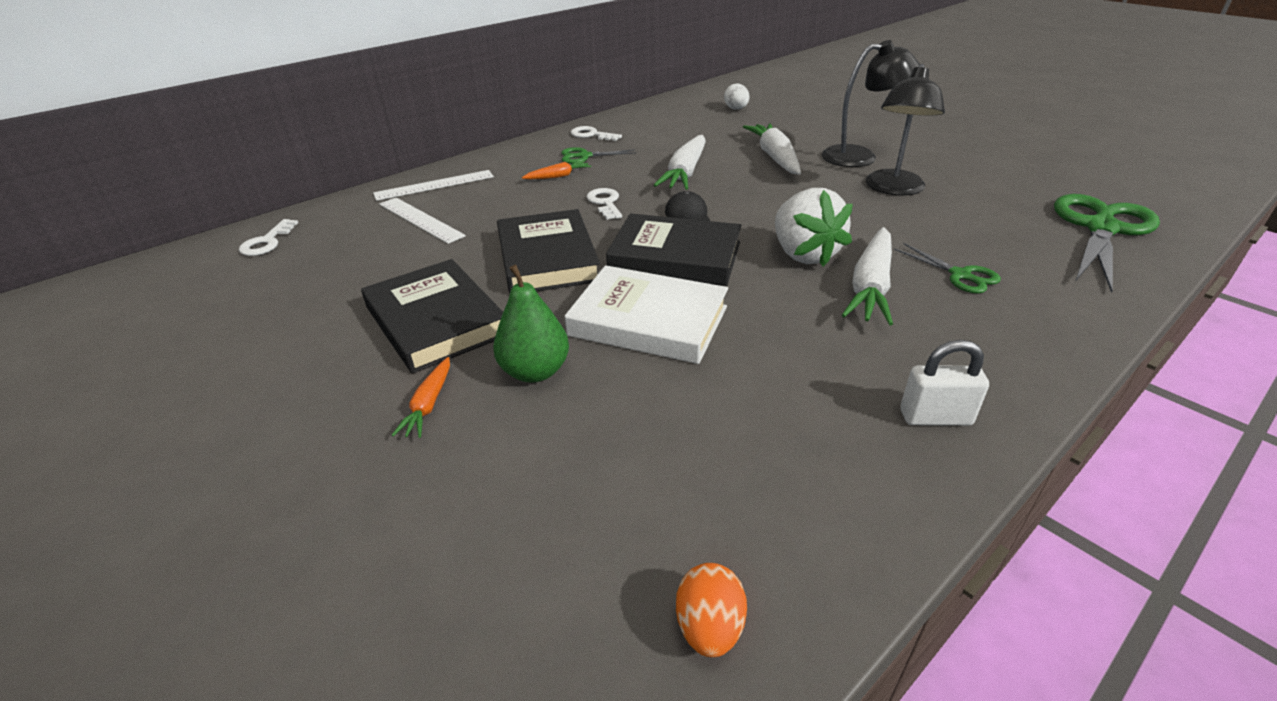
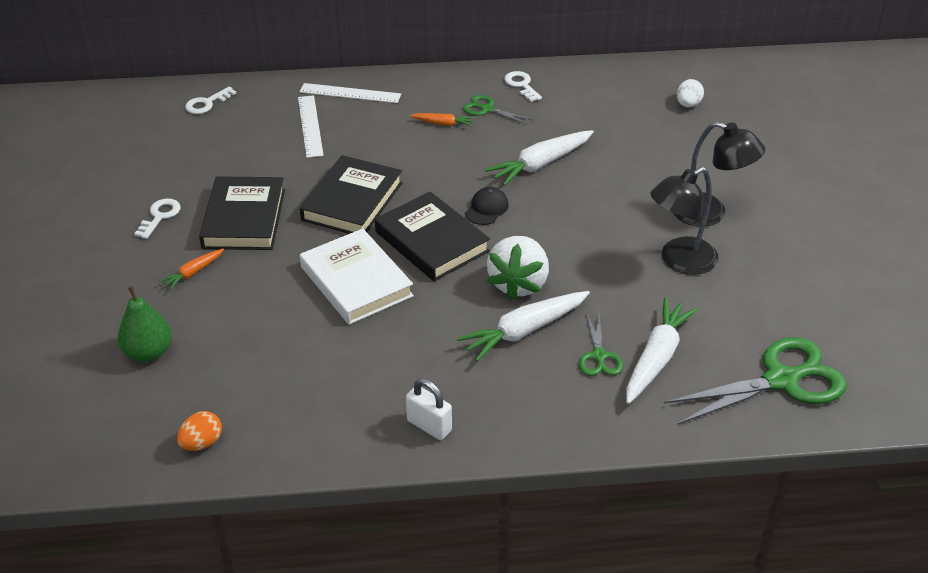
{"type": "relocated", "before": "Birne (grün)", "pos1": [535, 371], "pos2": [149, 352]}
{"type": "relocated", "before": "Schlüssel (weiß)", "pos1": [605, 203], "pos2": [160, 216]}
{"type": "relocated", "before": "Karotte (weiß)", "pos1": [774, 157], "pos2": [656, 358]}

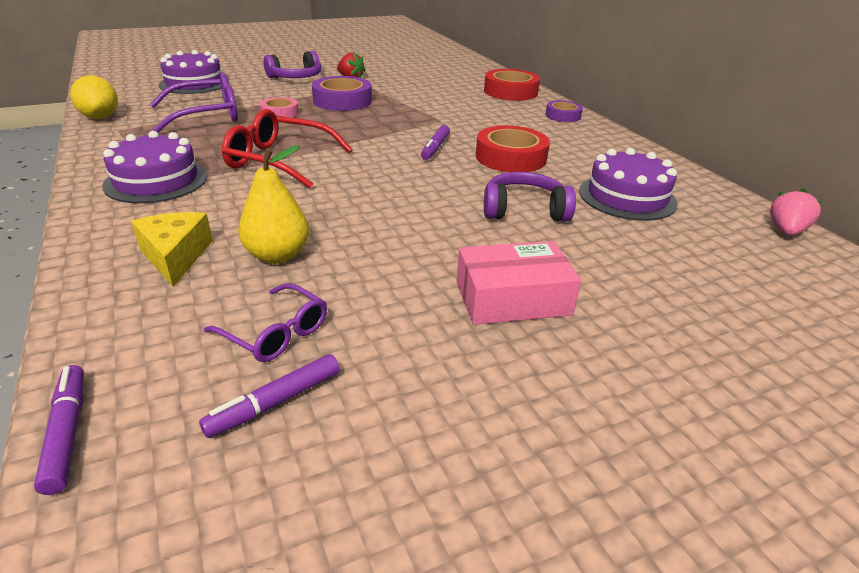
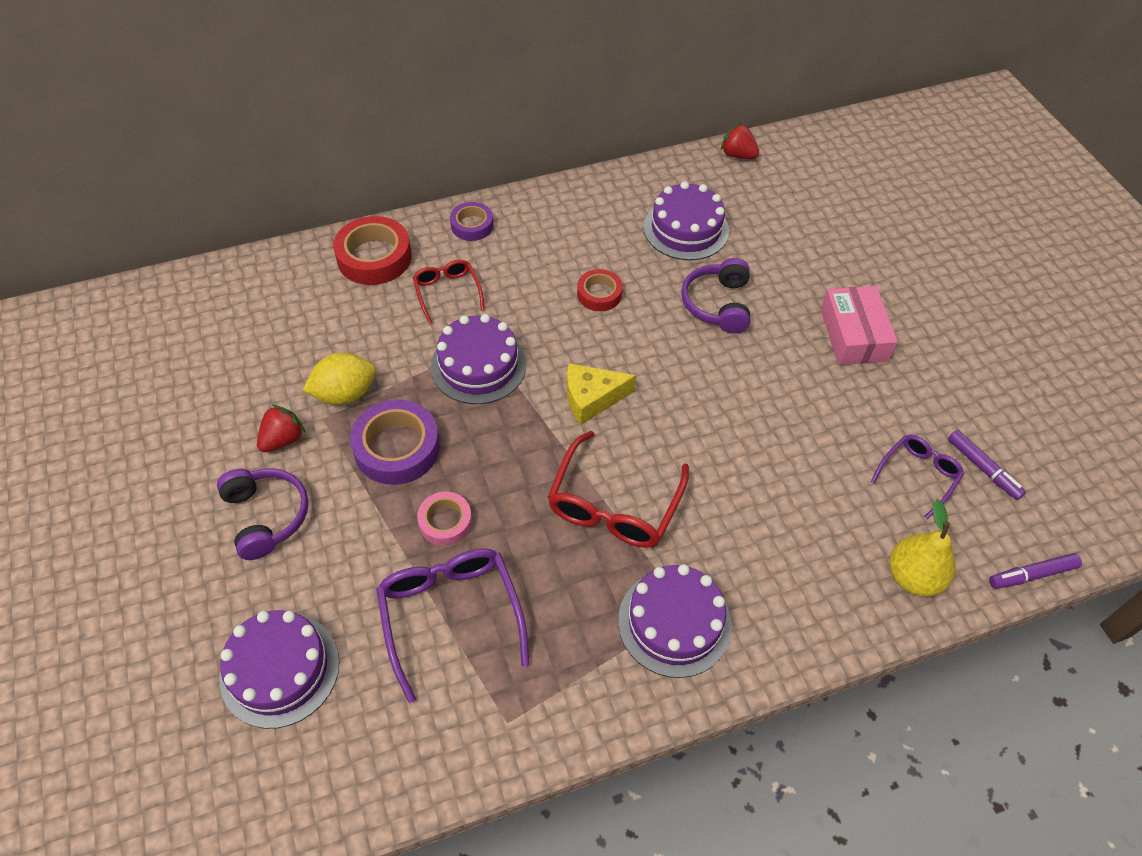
{"type": "relocated", "before": "Zitrone (gelb)", "pos1": [100, 117], "pos2": [345, 394]}
{"type": "appeared", "after": "Brille (rot)", "pos2": [447, 292]}
{"type": "appeared", "after": "Kuchen (lila)", "pos2": [478, 365]}
{"type": "relocated", "before": "Käse (gelb)", "pos1": [176, 256], "pos2": [592, 398]}
{"type": "size", "before": "Klebeband (rot)", "pos1": [510, 157], "pos2": [599, 294], "scale": 0.59}
{"type": "colour", "before": "Erdbeere (rosa)", "after": "Erdbeere (rot)", "pos1": [786, 231], "pos2": [737, 155]}
{"type": "relocated", "before": "Birne (gelb)", "pos1": [277, 255], "pos2": [913, 577]}
{"type": "missing", "before": "Filzstift (lila)", "pos1": [435, 148]}

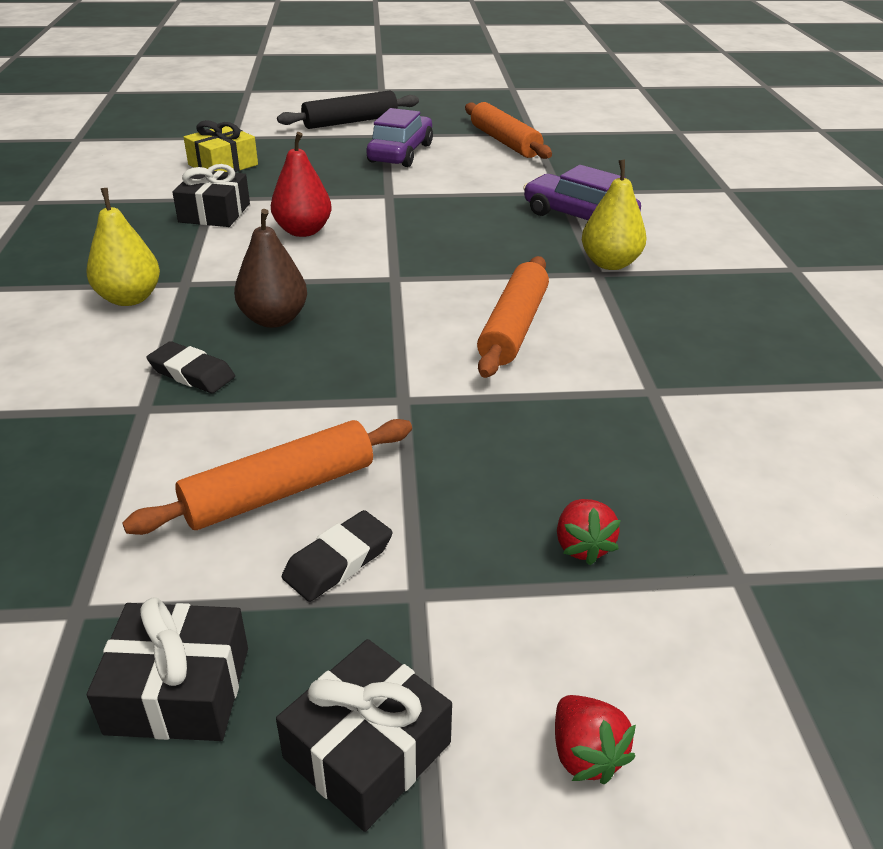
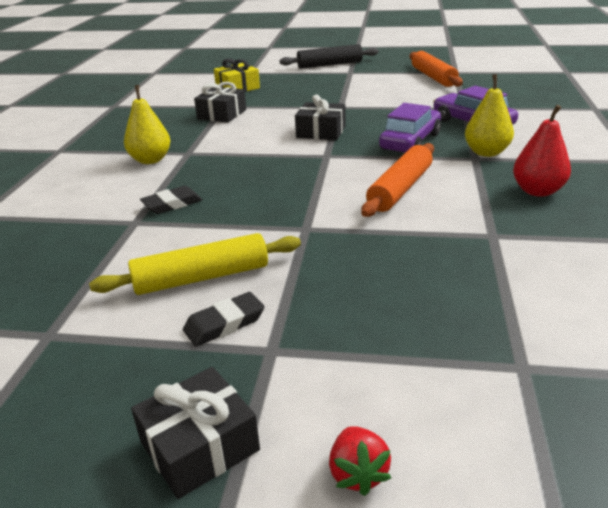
{"type": "colour", "before": "Nudelholz (orange)", "after": "Nudelholz (gelb)", "pos1": [280, 492], "pos2": [202, 277]}
{"type": "spun", "before": "Radiergummi (schwarz)", "pos1": [192, 373], "pos2": [172, 204], "turn": -75}
{"type": "relocated", "before": "Geschenk (schwarz)", "pos1": [178, 690], "pos2": [321, 132]}
{"type": "relocated", "before": "Auto (lila)", "pos1": [401, 153], "pos2": [410, 142]}
{"type": "relocated", "before": "Birne (rot)", "pos1": [303, 231], "pos2": [537, 191]}
{"type": "missing", "before": "Birne (braun)", "pos1": [274, 319]}
{"type": "missing", "before": "Erdbeere (rot)", "pos1": [582, 546]}

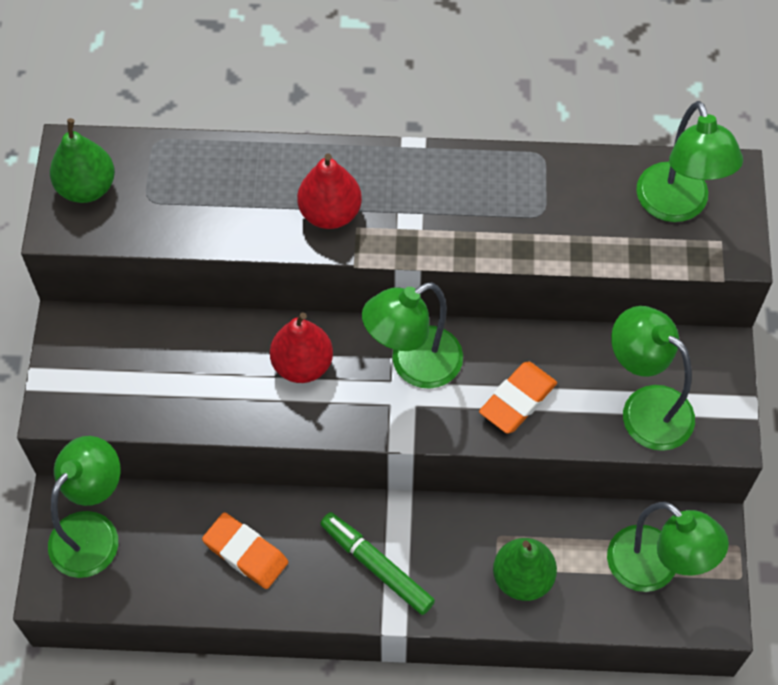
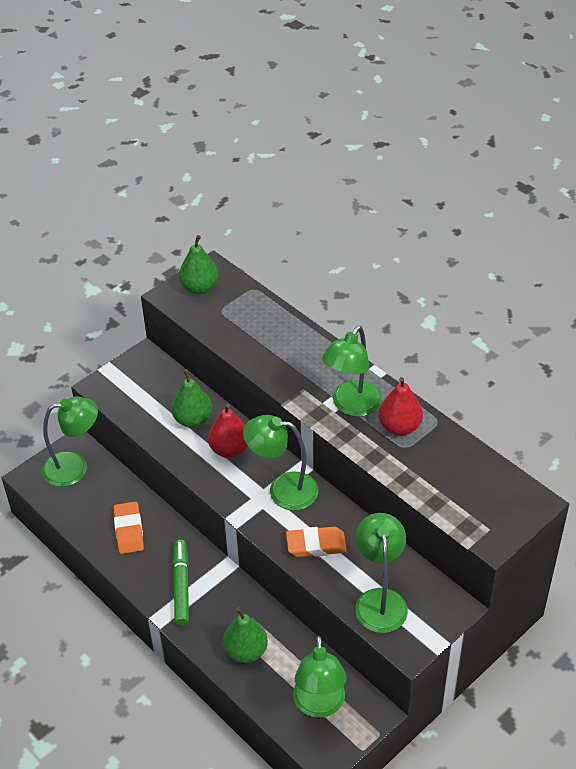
{"type": "appeared", "after": "Birne (grün)", "pos2": [193, 419]}
{"type": "relocated", "before": "Lampe (grün)", "pos1": [677, 206], "pos2": [352, 406]}
{"type": "relocated", "before": "Birne (rot)", "pos1": [330, 213], "pos2": [399, 427]}

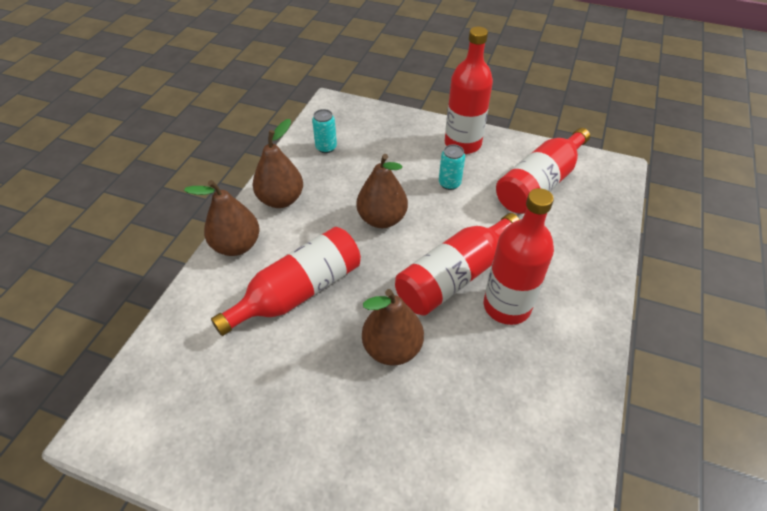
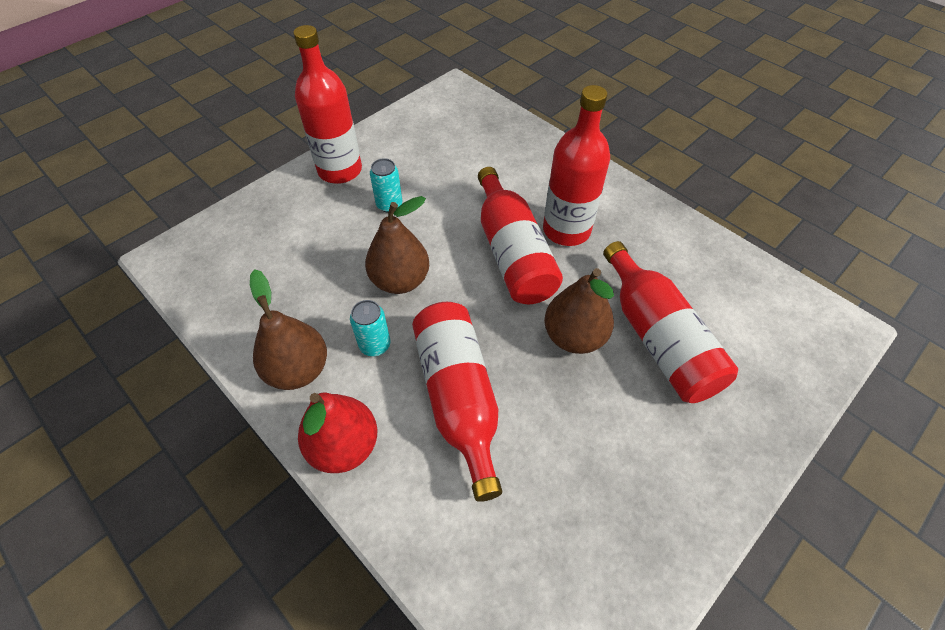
{"type": "colour", "before": "Birne (braun)", "after": "Birne (rot)", "pos1": [236, 245], "pos2": [344, 446]}
{"type": "relocated", "before": "Dose (türkis)", "pos1": [326, 147], "pos2": [375, 345]}
{"type": "relocated", "before": "Flasche (rot)", "pos1": [539, 184], "pos2": [657, 338]}

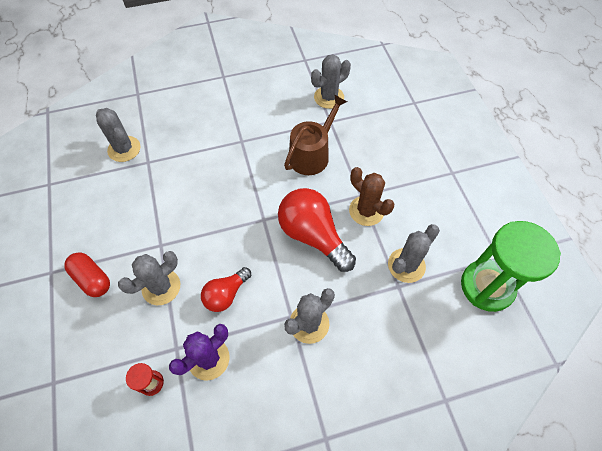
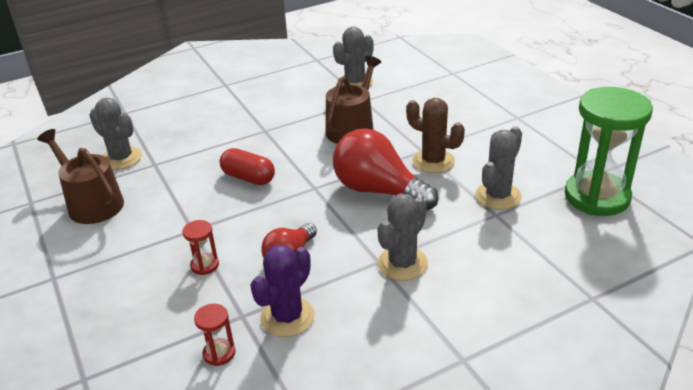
{"type": "appeared", "after": "Gießkanne (braun)", "pos2": [92, 203]}
{"type": "exchanged", "before": "Kaktus (grau)", "after": "Sanduhr (rot)", "pos1": [161, 287], "pos2": [205, 265]}
{"type": "relocated", "before": "Kapsel (rot)", "pos1": [92, 279], "pos2": [248, 178]}

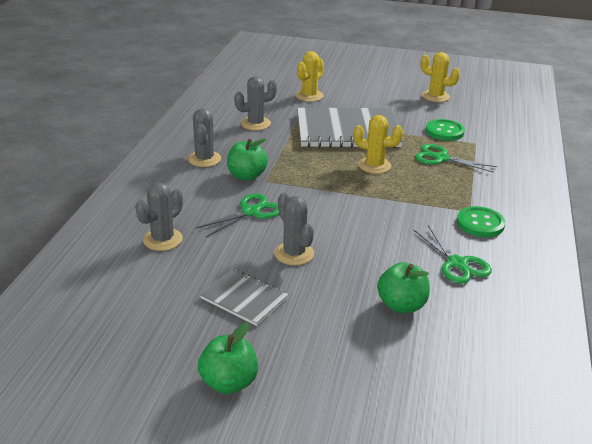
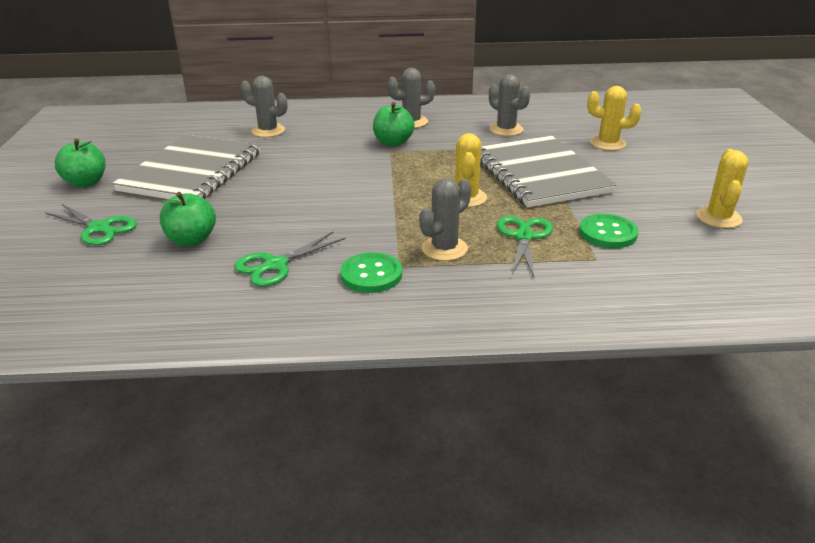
{"type": "relocated", "before": "Schere (grün)", "pos1": [250, 212], "pos2": [99, 228]}
{"type": "size", "before": "Notizbuch (grau)", "pos1": [244, 298], "pos2": [192, 172], "scale": 1.97}
{"type": "relocated", "before": "Kaktus (grau)", "pos1": [294, 254], "pos2": [444, 249]}

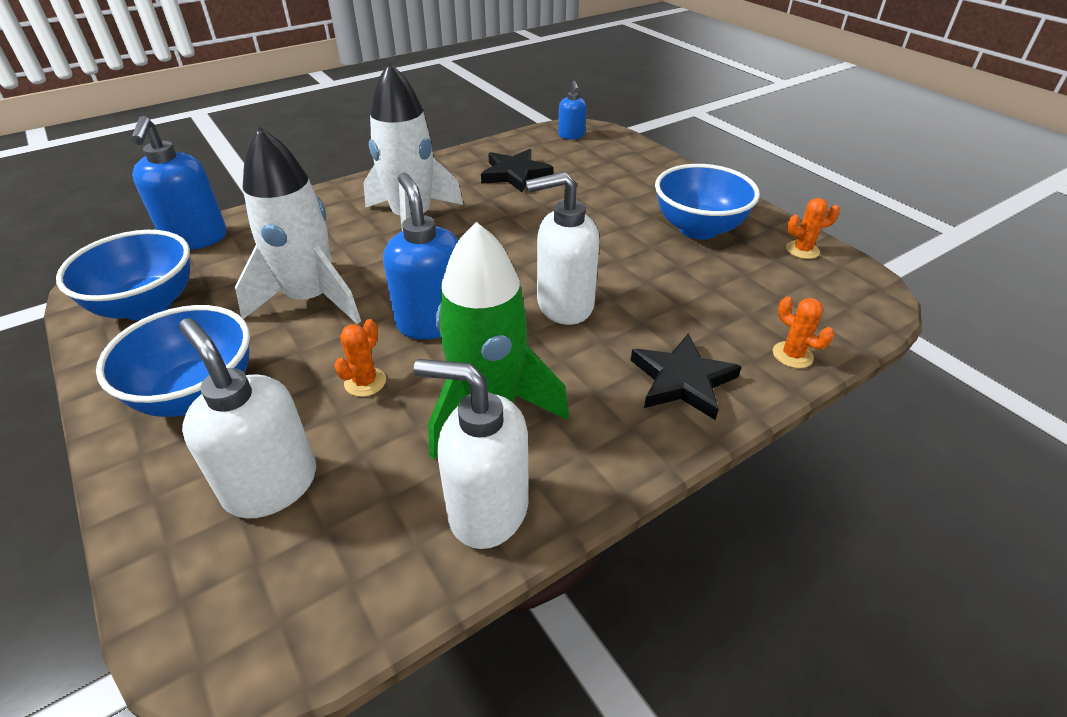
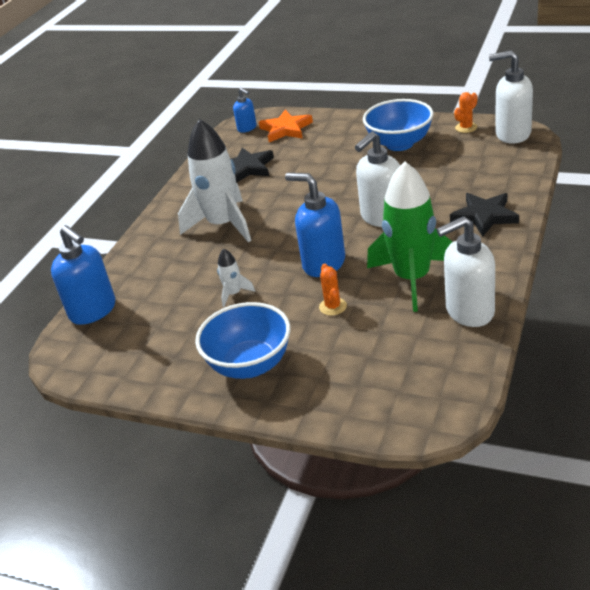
{"type": "size", "before": "Rakete (weiß)", "pos1": [311, 299], "pos2": [234, 294], "scale": 0.43}
{"type": "appeared", "after": "Stern (orange)", "pos2": [286, 129]}
{"type": "relocated", "before": "Seifenspender (weiß)", "pos1": [271, 485], "pos2": [512, 134]}
{"type": "missing", "before": "Schüssel (blau)", "pos1": [147, 306]}
{"type": "missing", "before": "Kaktus (orange)", "pos1": [792, 355]}

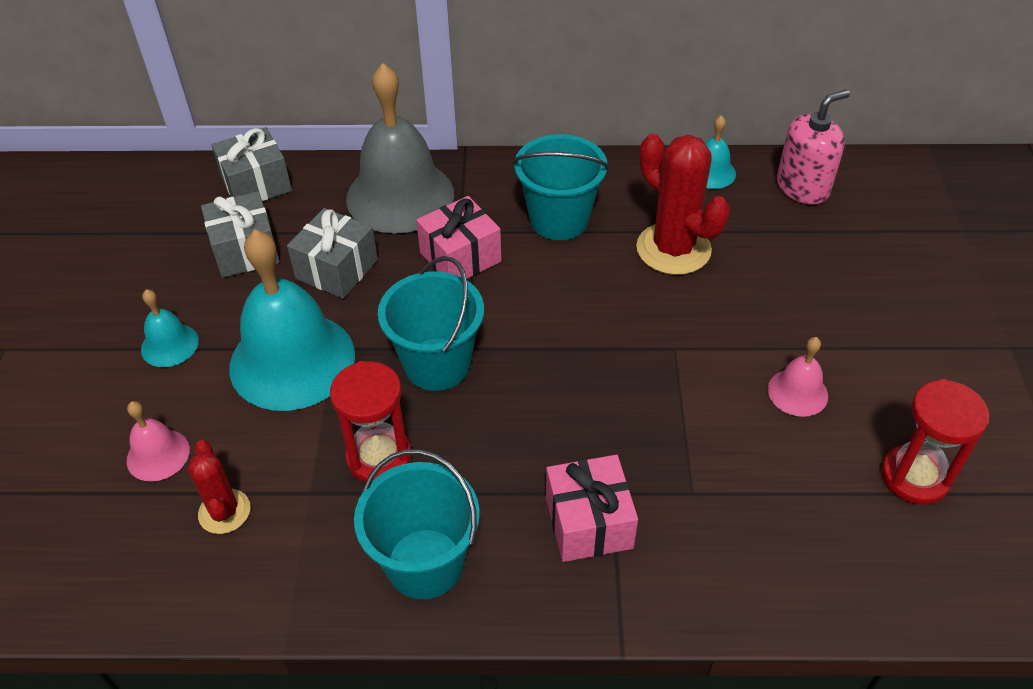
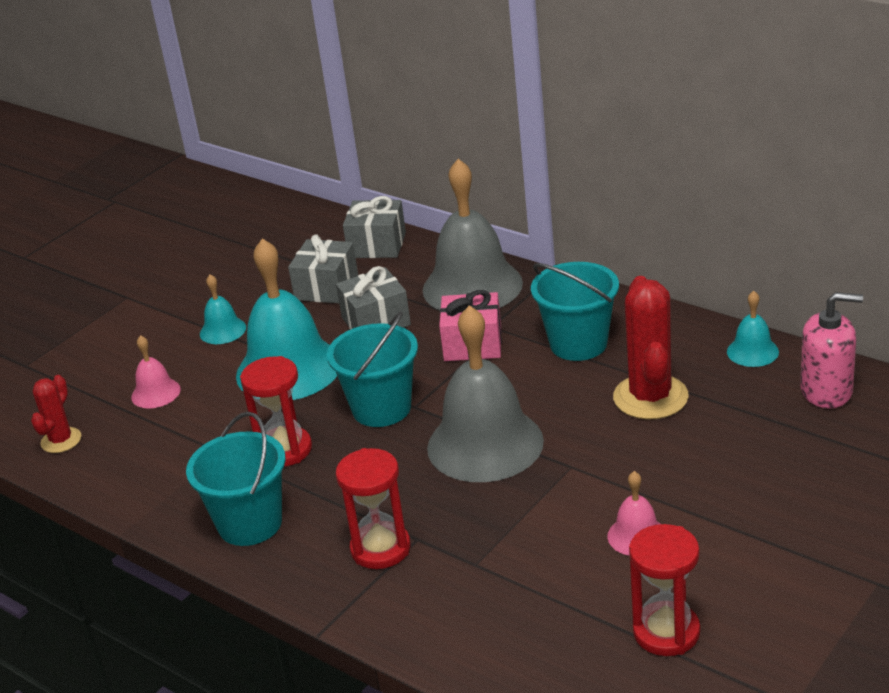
{"type": "relocated", "before": "Kaktus (rot)", "pos1": [224, 511], "pos2": [61, 440]}
{"type": "exchanged", "before": "Geschenk (rosa)", "after": "Sanduhr (rot)", "pos1": [588, 522], "pos2": [380, 549]}
{"type": "appeared", "after": "Glocke (grau)", "pos2": [485, 444]}

